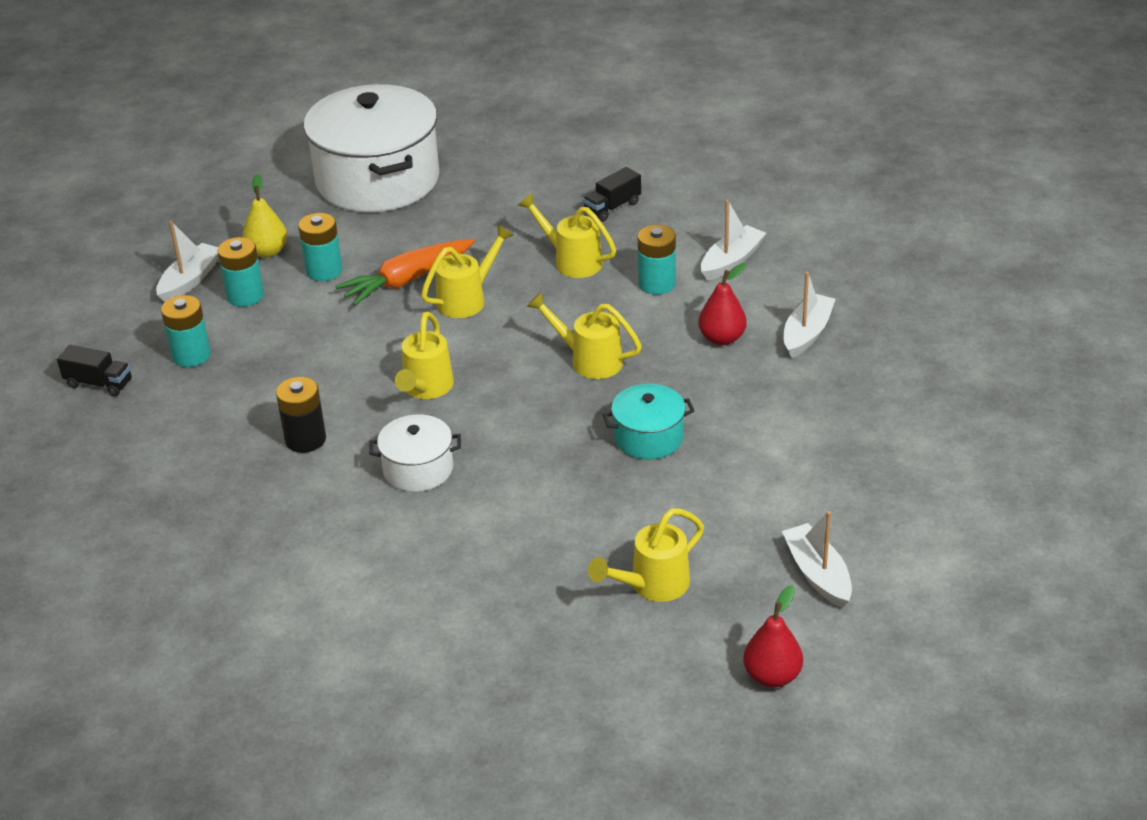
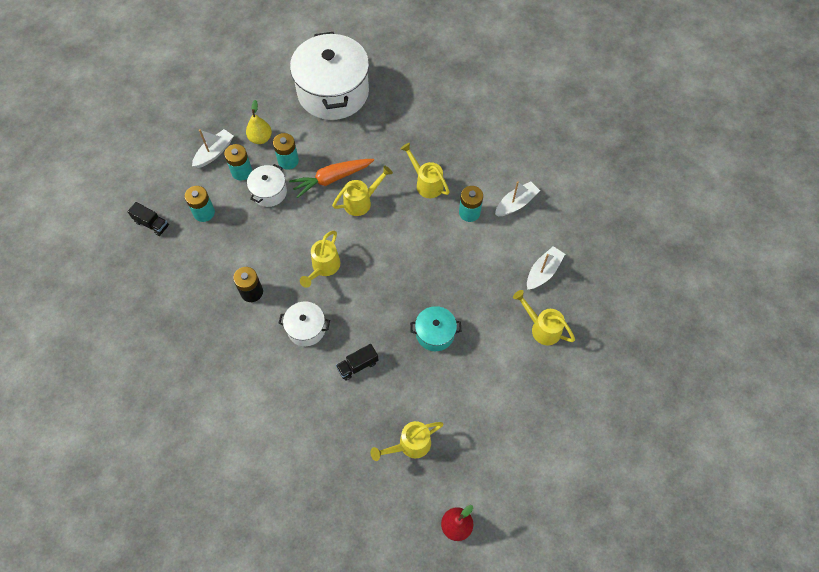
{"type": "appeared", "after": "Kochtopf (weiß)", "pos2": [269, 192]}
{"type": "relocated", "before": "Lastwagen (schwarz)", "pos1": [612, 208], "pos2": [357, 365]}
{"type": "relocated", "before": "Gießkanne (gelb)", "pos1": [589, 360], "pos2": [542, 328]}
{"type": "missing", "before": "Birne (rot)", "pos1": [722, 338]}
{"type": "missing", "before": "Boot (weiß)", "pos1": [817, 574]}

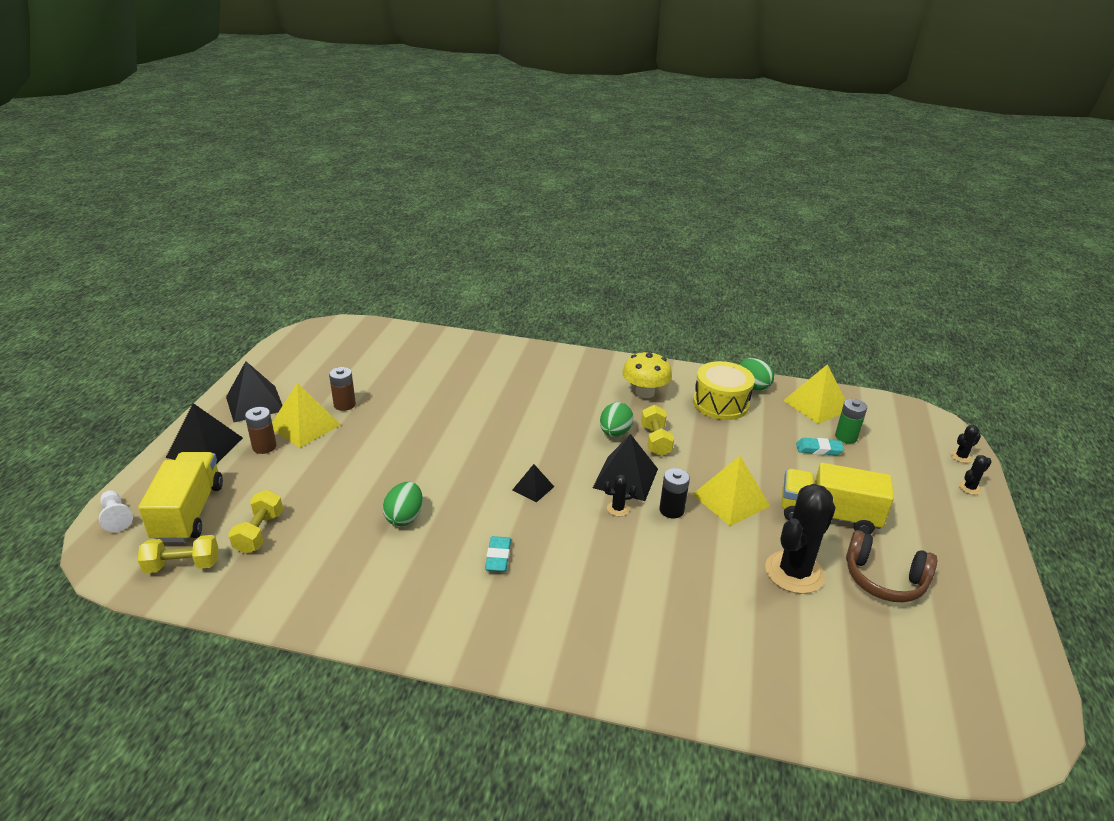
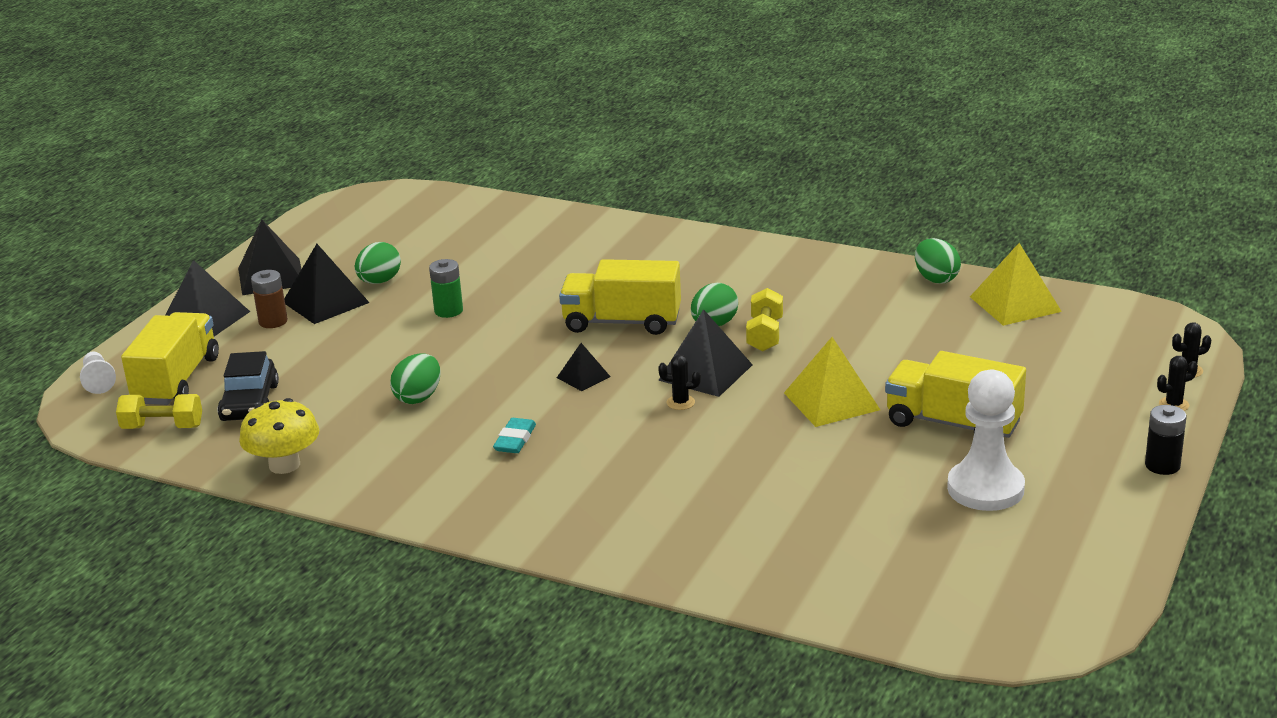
{"type": "exchanged", "before": "Hantel (gelb)", "after": "Auto (schwarz)", "pos1": [259, 532], "pos2": [250, 403]}
{"type": "relocated", "before": "Pilz (gelb)", "pos1": [644, 392], "pos2": [284, 465]}
{"type": "colour", "before": "Pyramide (gelb)", "after": "Pyramide (schwarz)", "pos1": [305, 426], "pos2": [326, 302]}
{"type": "exchanged", "before": "Batterie (braun)", "after": "Ei (grün)", "pos1": [344, 405], "pos2": [379, 281]}
{"type": "relocated", "before": "Batterie (grün)", "pos1": [846, 437], "pos2": [448, 311]}
{"type": "appeared", "after": "Lastwagen (gelb)", "pos2": [622, 322]}
{"type": "exchanged", "before": "Kopfhörer (braun)", "after": "Bauer (weiß)", "pos1": [884, 579], "pos2": [985, 489]}
{"type": "relocated", "before": "Batterie (schwarz)", "pos1": [671, 510], "pos2": [1162, 465]}
{"type": "missing", "before": "Trommel (gelb)", "pos1": [720, 403]}
{"type": "missing", "before": "Kaktus (schwarz)", "pos1": [794, 572]}
{"type": "missing", "before": "Radiergummi (türkis)", "pos1": [819, 449]}

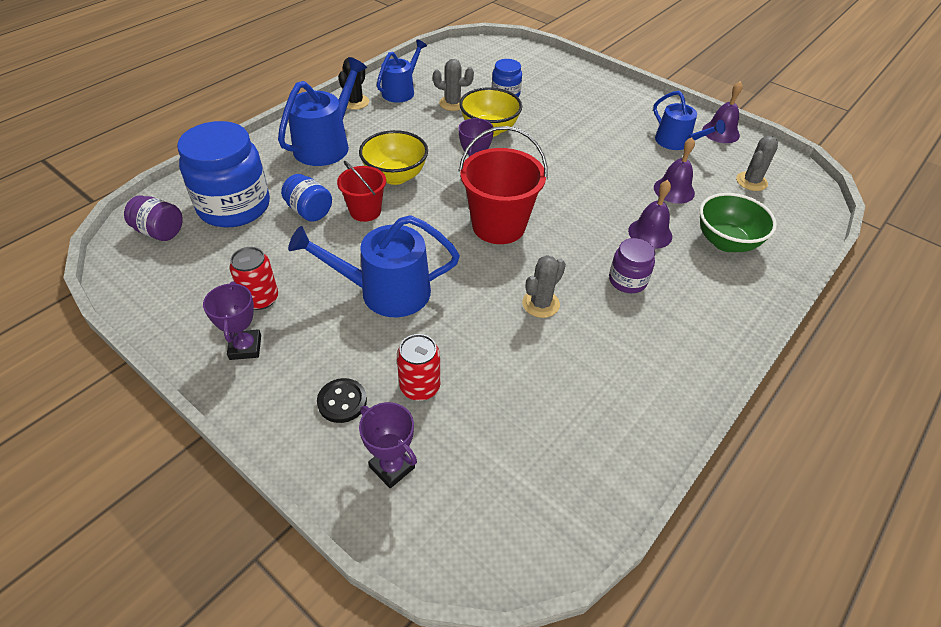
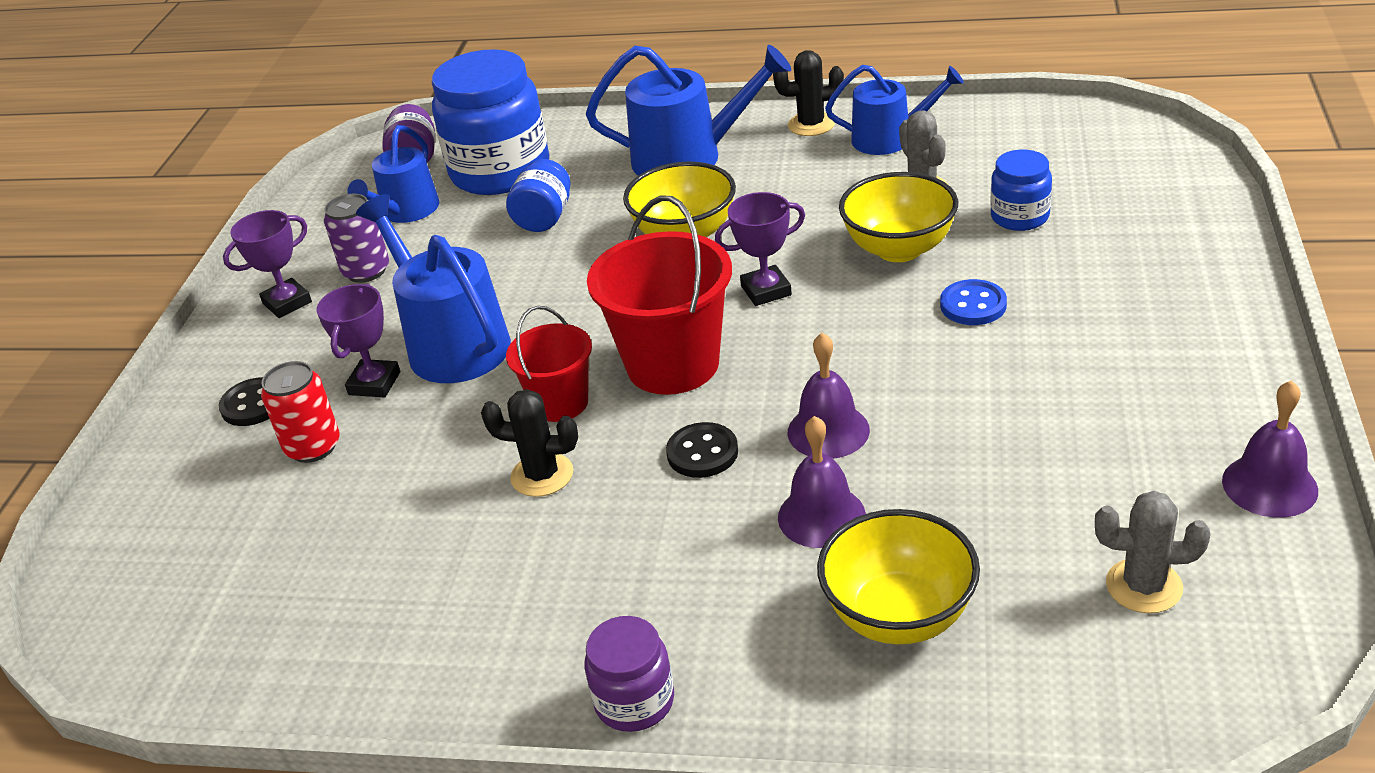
{"type": "relocated", "before": "Pokal (lila)", "pos1": [392, 467], "pos2": [374, 383]}
{"type": "colour", "before": "Dose (rot)", "after": "Dose (lila)", "pos1": [260, 299], "pos2": [366, 271]}
{"type": "relocated", "before": "Gießkanne (blau)", "pos1": [676, 142], "pos2": [406, 211]}
{"type": "colour", "before": "Kaktus (grau)", "after": "Kaktus (schwarz)", "pos1": [540, 304], "pos2": [542, 475]}
{"type": "relocated", "before": "Eimer (rot)", "pos1": [365, 211], "pos2": [560, 403]}
{"type": "relocated", "before": "Einmachglas (lila)", "pos1": [627, 280], "pos2": [634, 701]}
{"type": "appeared", "after": "Knopf (schwarz)", "pos2": [702, 453]}
{"type": "relocated", "before": "Glocke (lila)", "pos1": [674, 190], "pos2": [828, 431]}
{"type": "colour", "before": "Schüssel (grün)", "after": "Schüssel (gelb)", "pos1": [726, 242], "pos2": [898, 616]}
{"type": "appeared", "after": "Knopf (blau)", "pos2": [973, 305]}

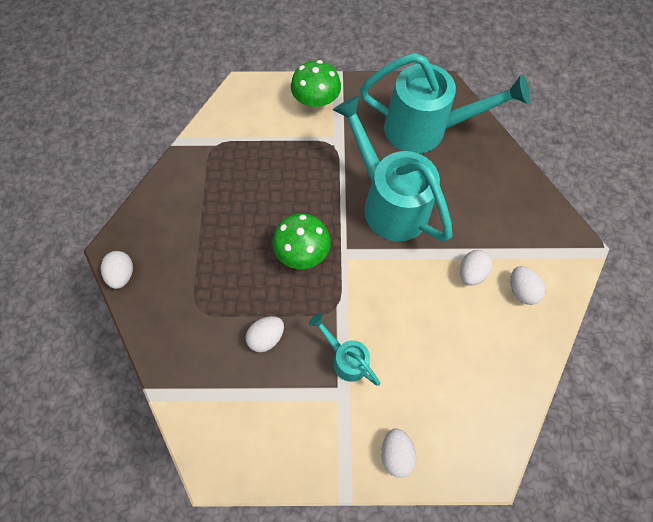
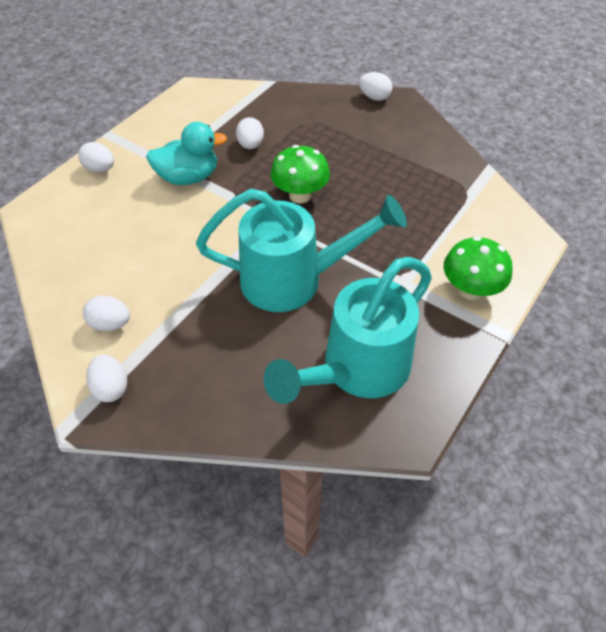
{"type": "relocated", "before": "Ei (weiß)", "pos1": [471, 272], "pos2": [111, 387]}
{"type": "exchanged", "before": "Gießkanne (türkis)", "after": "Ente (türkis)", "pos1": [346, 358], "pos2": [188, 177]}

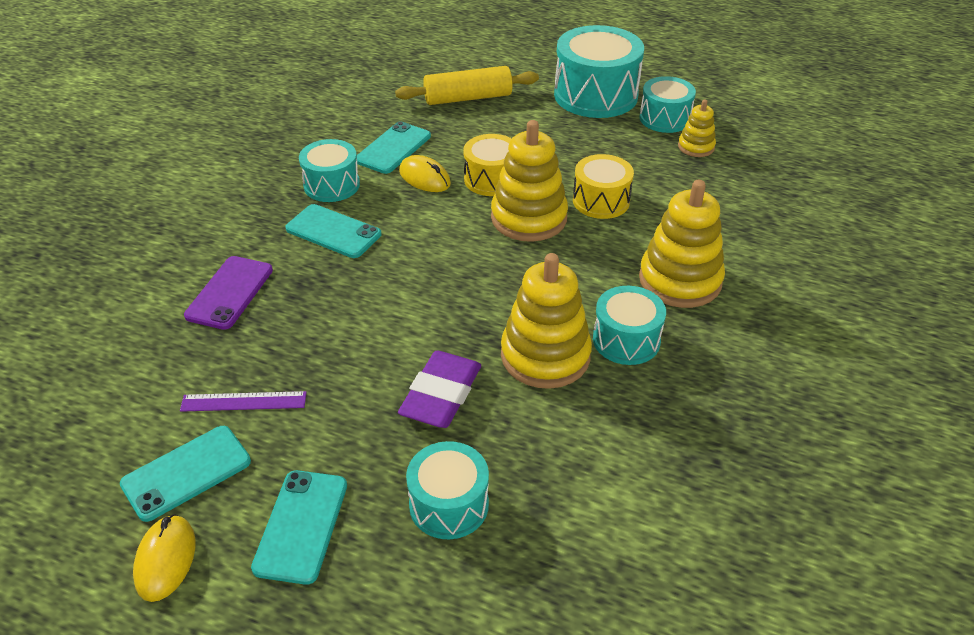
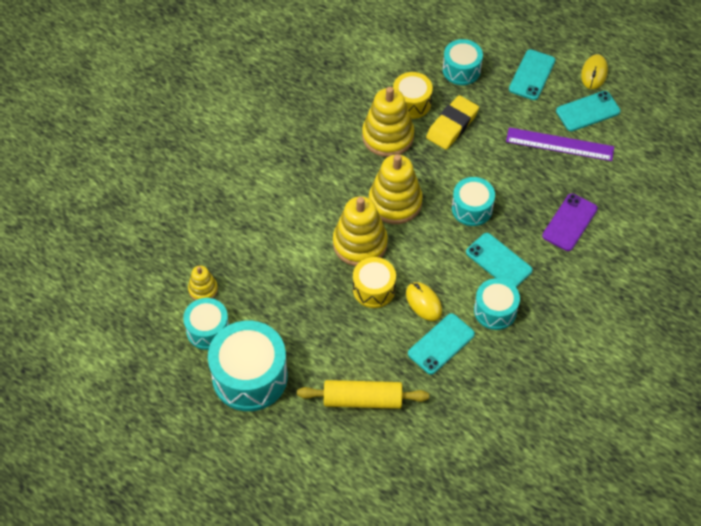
{"type": "relocated", "before": "Stapelspielzeug (gelb)", "pos1": [680, 280], "pos2": [395, 202]}
{"type": "relocated", "before": "Trommel (gelb)", "pos1": [601, 201], "pos2": [411, 103]}
{"type": "colour", "before": "Radiergummi (lila)", "after": "Radiergummi (gelb)", "pos1": [441, 395], "pos2": [452, 125]}
{"type": "relocated", "before": "Trommel (türkis)", "pos1": [626, 340], "pos2": [472, 208]}
{"type": "size", "before": "Lineal (lila)", "pos1": [243, 402], "pos2": [560, 144], "scale": 1.57}

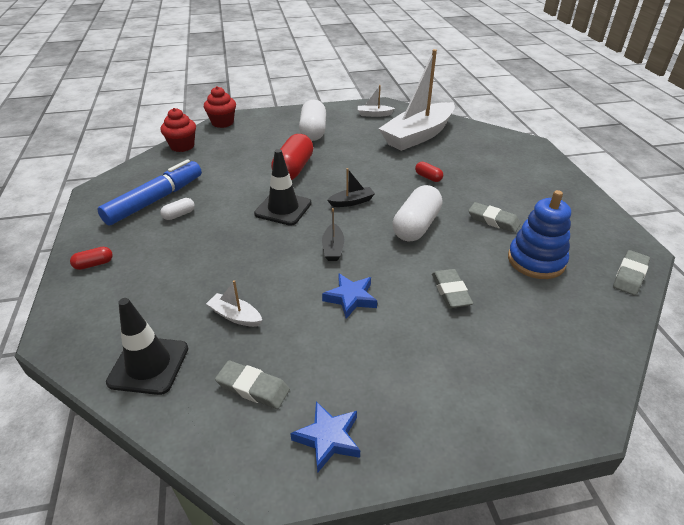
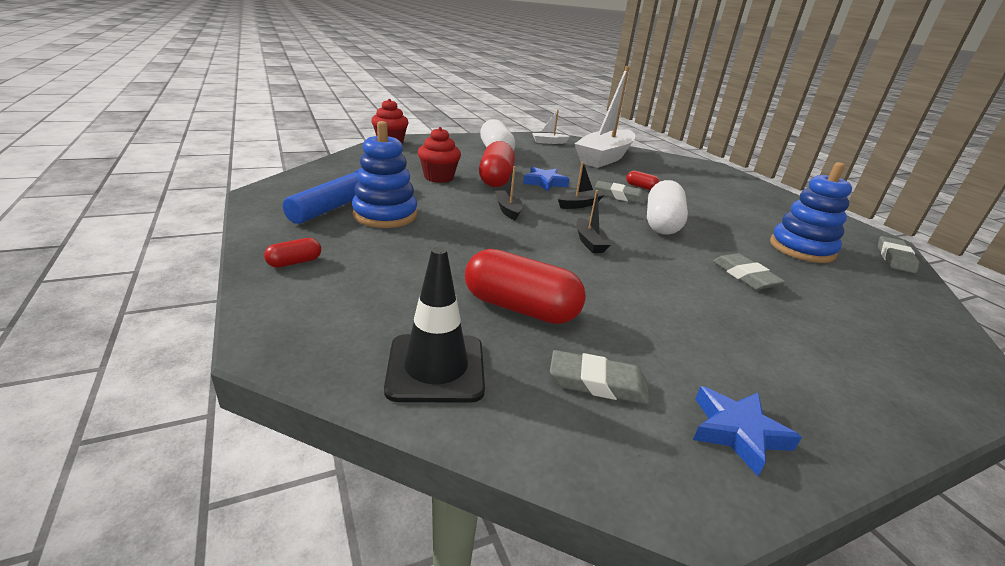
{"type": "exchanged", "before": "Kapsel (weiß)", "after": "Stapelspielzeug (blau)", "pos1": [179, 215], "pos2": [385, 215]}
{"type": "relocated", "before": "Muffin (rot)", "pos1": [182, 146], "pos2": [438, 177]}
{"type": "exchanged", "before": "Boot (weiß)", "after": "Kapsel (rot)", "pos1": [235, 316], "pos2": [520, 308]}
{"type": "exchanged", "before": "Leitkegel (schwarz)", "after": "Boot (schwarz)", "pos1": [283, 208], "pos2": [508, 210]}
{"type": "relocated", "before": "Stern (blau)", "pos1": [350, 298], "pos2": [544, 183]}
{"type": "relocated", "before": "Radiergummi (grau)", "pos1": [493, 220], "pos2": [619, 196]}

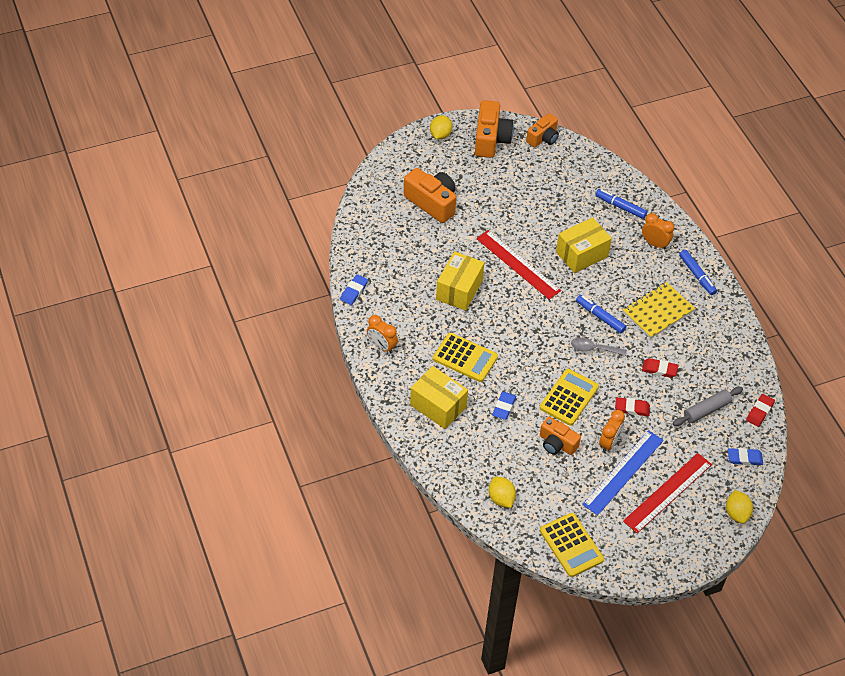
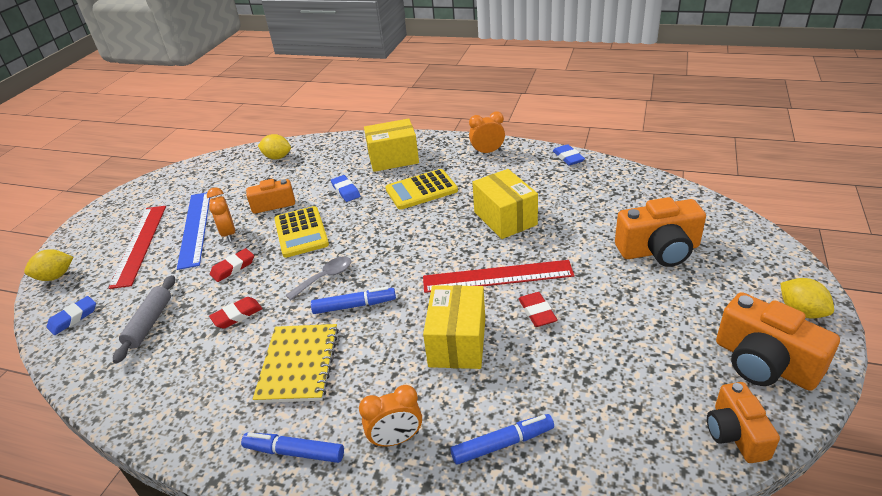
{"type": "spun", "before": "Zitrone (gelb)", "pos1": [736, 513], "pos2": [55, 276], "turn": -60}
{"type": "relocated", "before": "Radiergummi (rot)", "pos1": [759, 411], "pos2": [537, 312]}
{"type": "missing", "before": "Taschenrechner (gelb)", "pos1": [571, 545]}

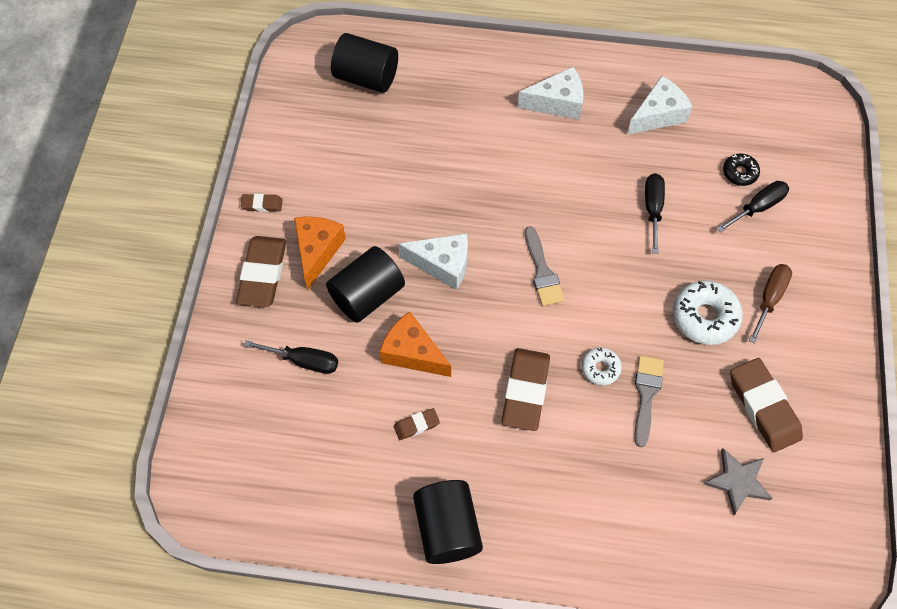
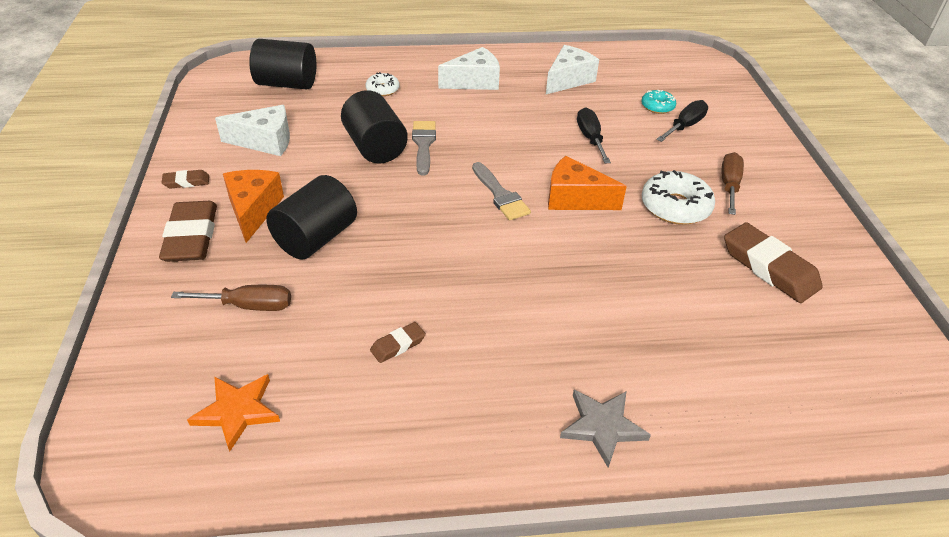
{"type": "colour", "before": "Schraubenzieher (schwarz)", "after": "Schraubenzieher (braun)", "pos1": [304, 361], "pos2": [249, 306]}
{"type": "appeared", "after": "Stern (orange)", "pos2": [237, 411]}
{"type": "relocated", "before": "Käse (weiß)", "pos1": [442, 264], "pos2": [265, 141]}
{"type": "relocated", "before": "Vollzylinder (schwarz)", "pos1": [447, 528], "pos2": [375, 147]}
{"type": "relocated", "before": "Donut (weiß)", "pos1": [600, 368], "pos2": [382, 89]}
{"type": "relocated", "before": "Pinsel (grau)", "pos1": [646, 395], "pos2": [423, 144]}
{"type": "relocated", "before": "Käse (orange)", "pos1": [412, 353], "pos2": [575, 199]}
{"type": "relocated", "before": "Stern (grau)", "pos1": [738, 481], "pos2": [602, 426]}
{"type": "colour", "before": "Donut (schwarz)", "after": "Donut (türkis)", "pos1": [739, 173], "pos2": [657, 106]}
{"type": "missing", "before": "Radiergummi (braun)", "pos1": [525, 391]}

